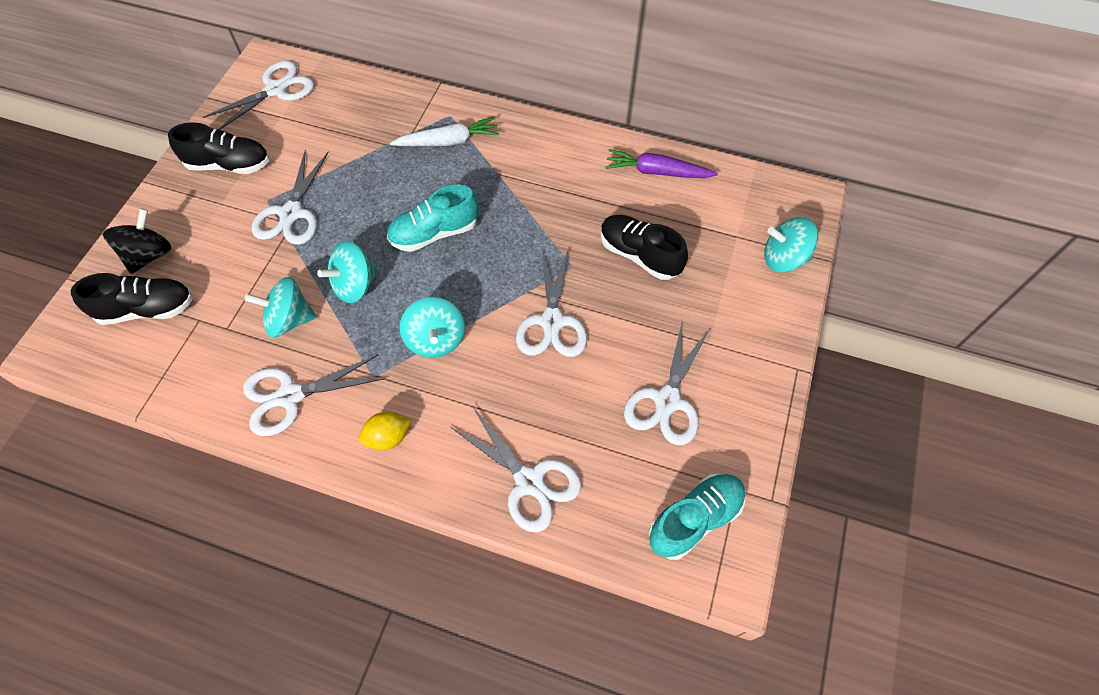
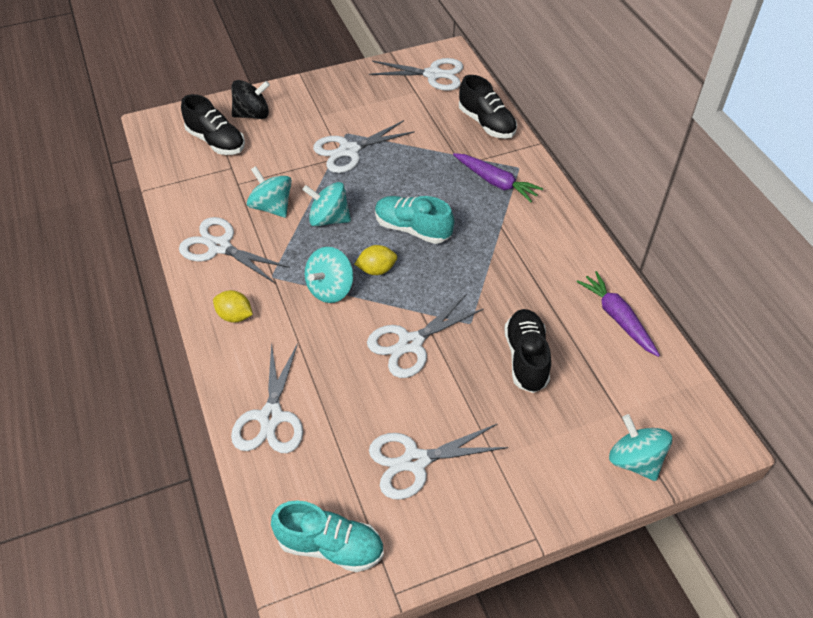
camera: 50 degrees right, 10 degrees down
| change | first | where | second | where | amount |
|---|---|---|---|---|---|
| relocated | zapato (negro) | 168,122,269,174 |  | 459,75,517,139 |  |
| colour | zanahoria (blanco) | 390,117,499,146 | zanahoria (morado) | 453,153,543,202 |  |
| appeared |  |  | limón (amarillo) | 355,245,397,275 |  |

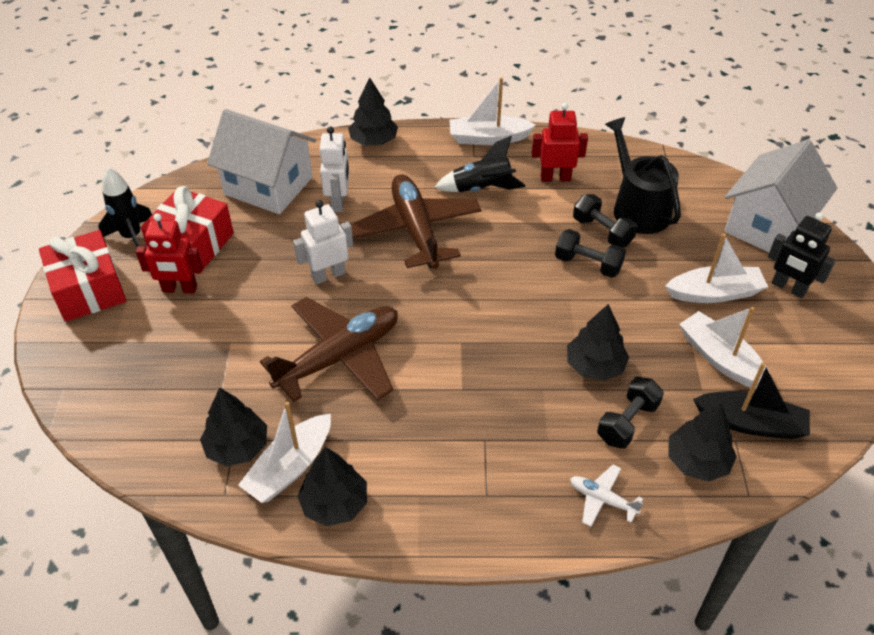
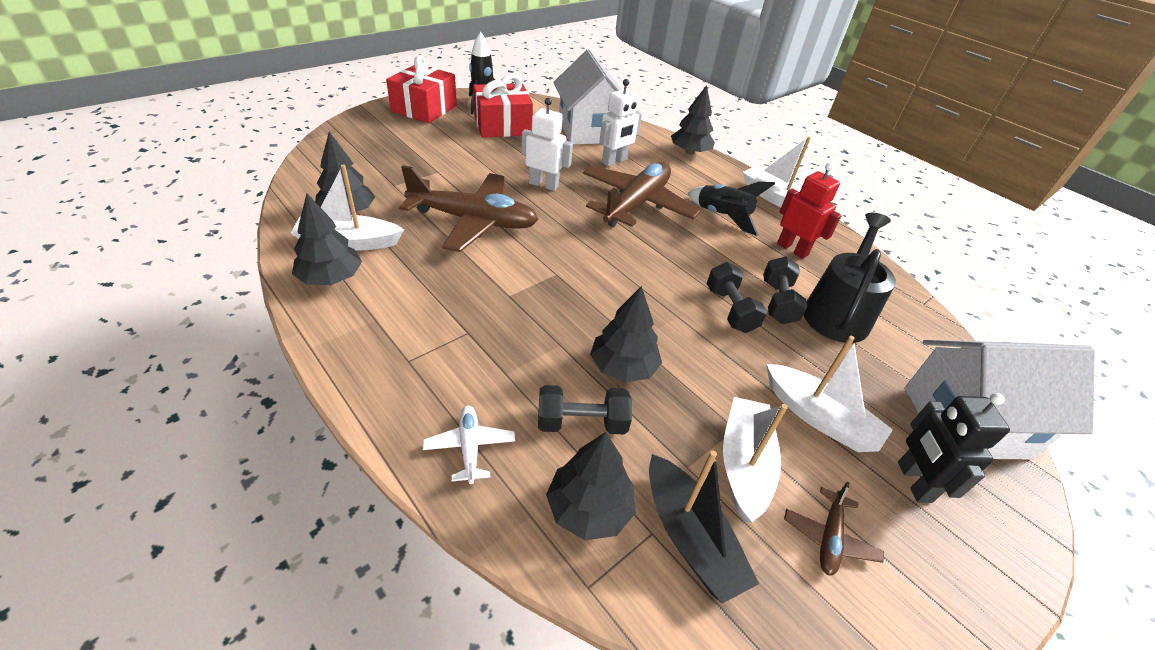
camera: 45 degrees right, 5 degrees down
| change | first | where | second | where | amount |
|---|---|---|---|---|---|
| missing | robot (rojo) | 136,213,203,293 |  |  |  |
| appeared |  |  | avión (marrón) | 784,482,884,576 |  |

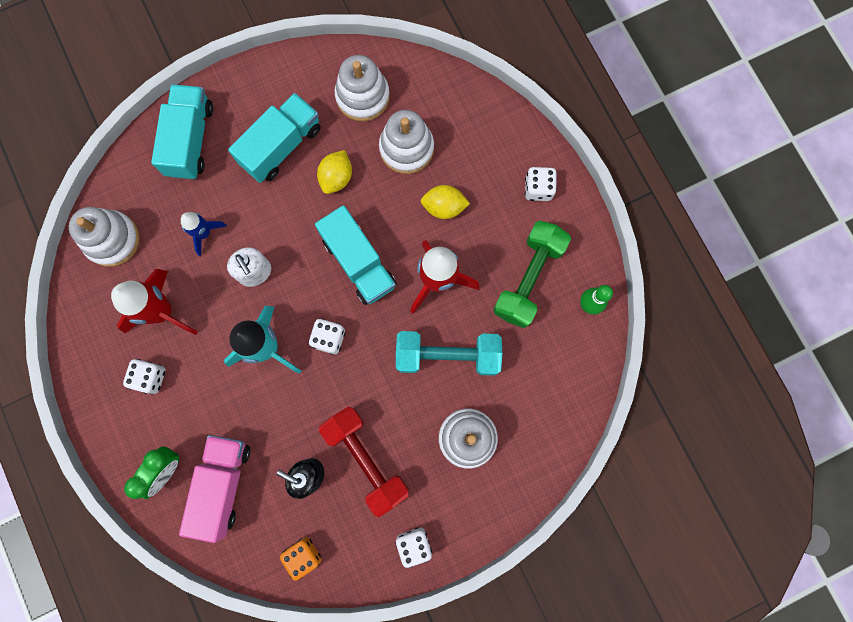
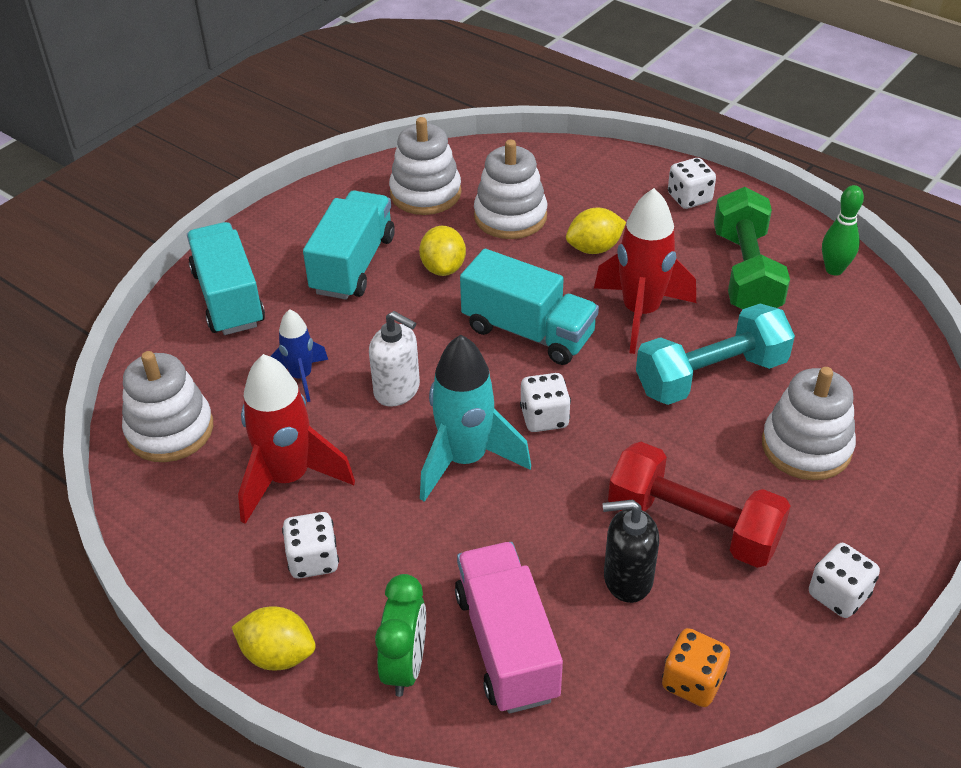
camera: 25 degrees left, 35 degrees down
| change | first | where | second | where | amount |
|---|---|---|---|---|---|
| appeared |  |  | limón (amarillo) | 232,606,316,670 |  |

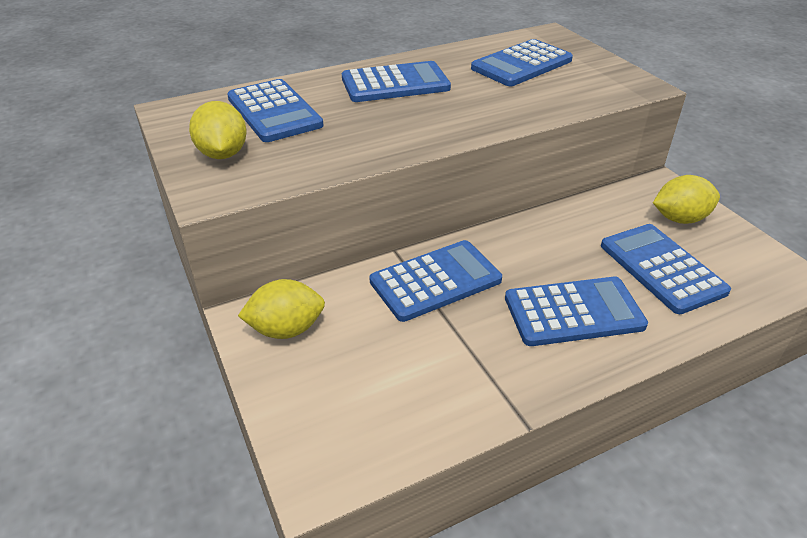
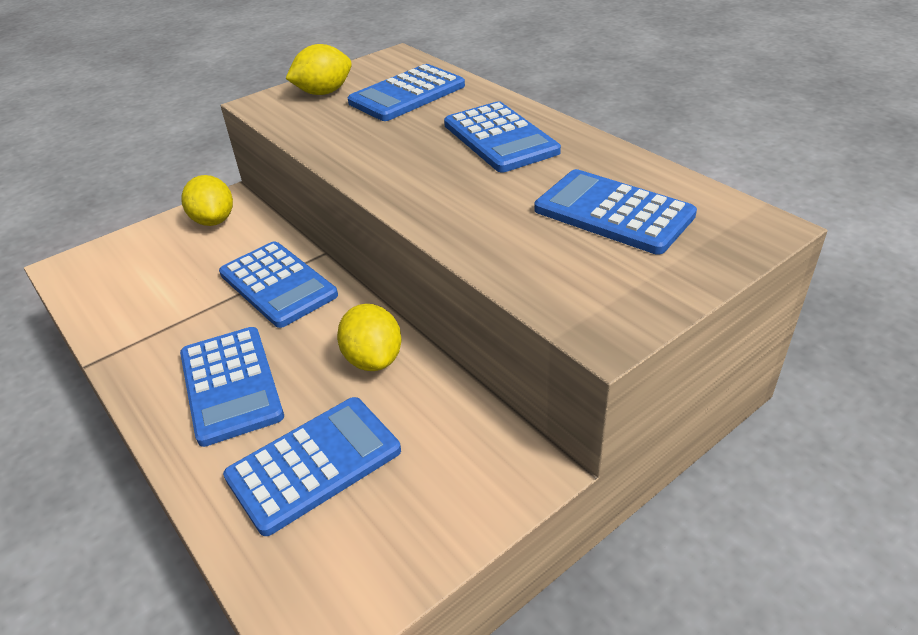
camera: 80 degrees right, 0 degrees up
| change | first | where | second | where | amount |
|---|---|---|---|---|---|
| relocated | limón (amarillo) | 653,175,720,224 |  | 337,304,401,371 |  |

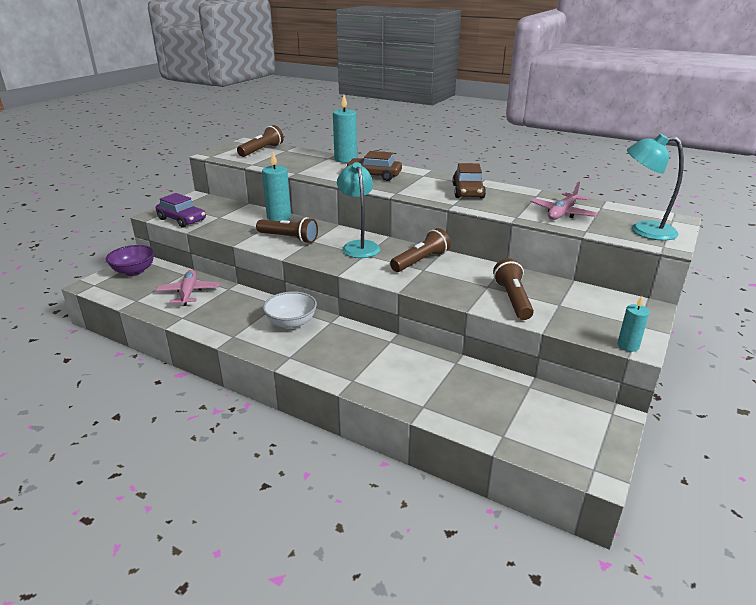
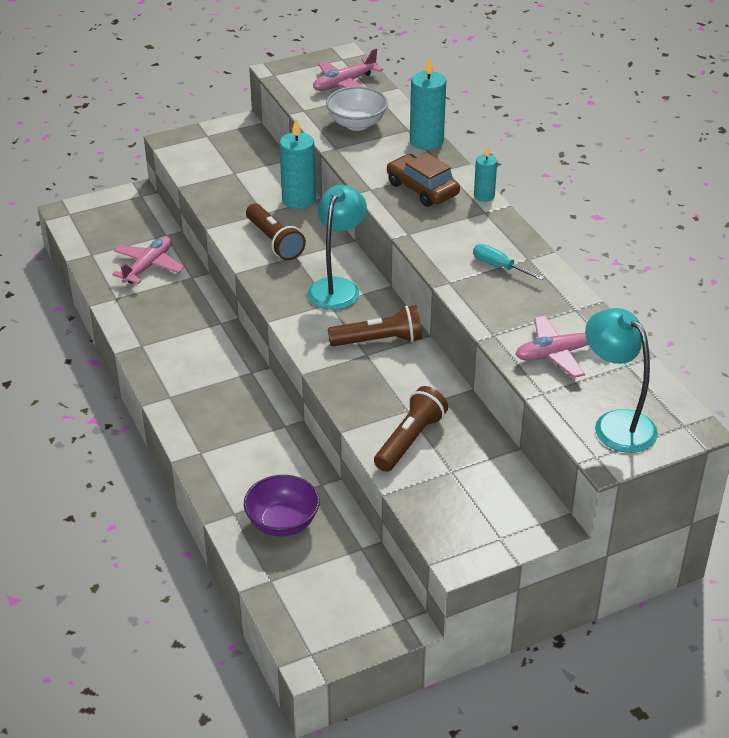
camera: 35 degrees right, 10 degrees up
| change | first | where | second | where | amount |
|---|---|---|---|---|---|
| relocated | cuenco (morado) | 106,245,155,276 |  | 244,475,320,537 |  |
| missing | coche (morado) | 156,193,206,228 |  |  |  |
| exchanged | lámpara de mano (marrón) | 237,125,284,157 | avión (rosa) | 313,48,383,91 |  |
| relocated | cuenco (blanco) | 263,291,317,329 |  | 326,86,388,131 |  |
| exchanged | coche (marrón) | 452,163,486,199 | destornillador (turquesa) | 473,244,544,280 |  |
| relocated | vela (turquesa) | 617,296,650,352 |  | 474,146,497,202 |  |

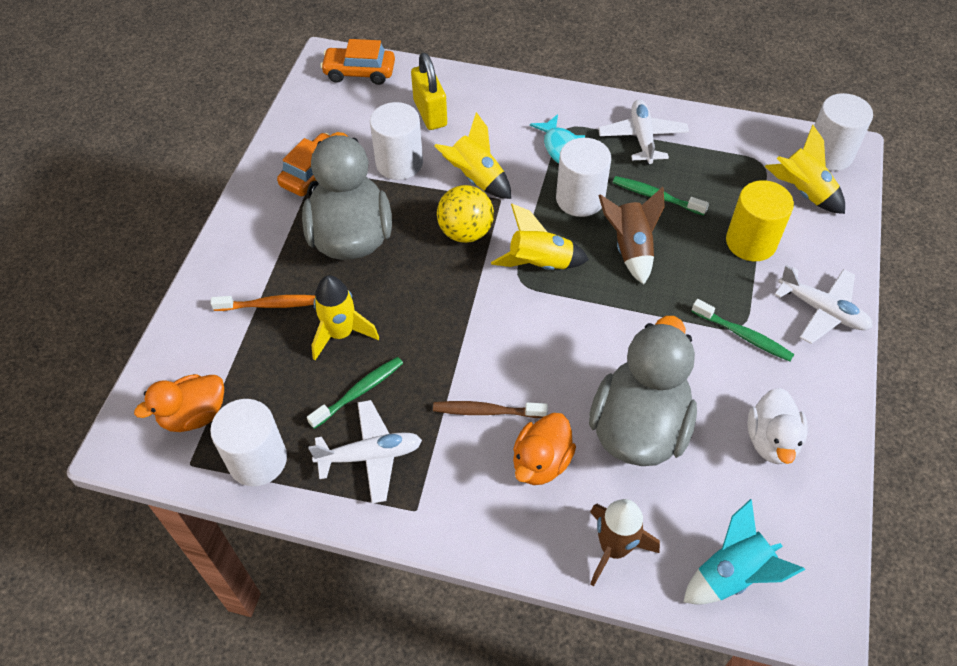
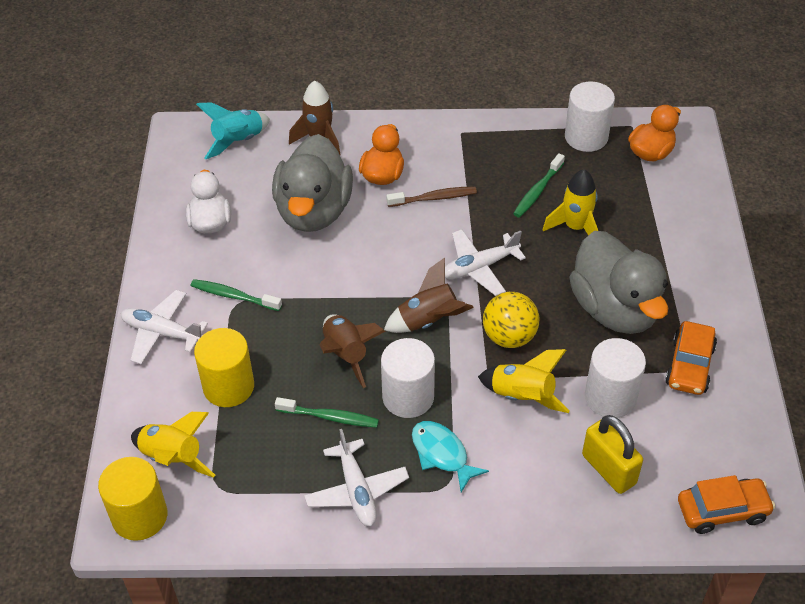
camera: 165 degrees right, 5 degrees down
| change | first | where | second | where | amount |
|---|---|---|---|---|---|
| missing | cepillo de dientes (naranja) | 210,295,315,311 |  |  |  |
| relocated | avión (blanco) | 308,400,422,503 |  | 445,229,526,296 |  |
| colour | cohete (amarillo) | 491,204,589,270 | cohete (marrón) | 384,258,474,333 |  |
| colour | cilindro (blanco) | 814,93,873,171 | cilindro (amarillo) | 98,457,167,541 |  |

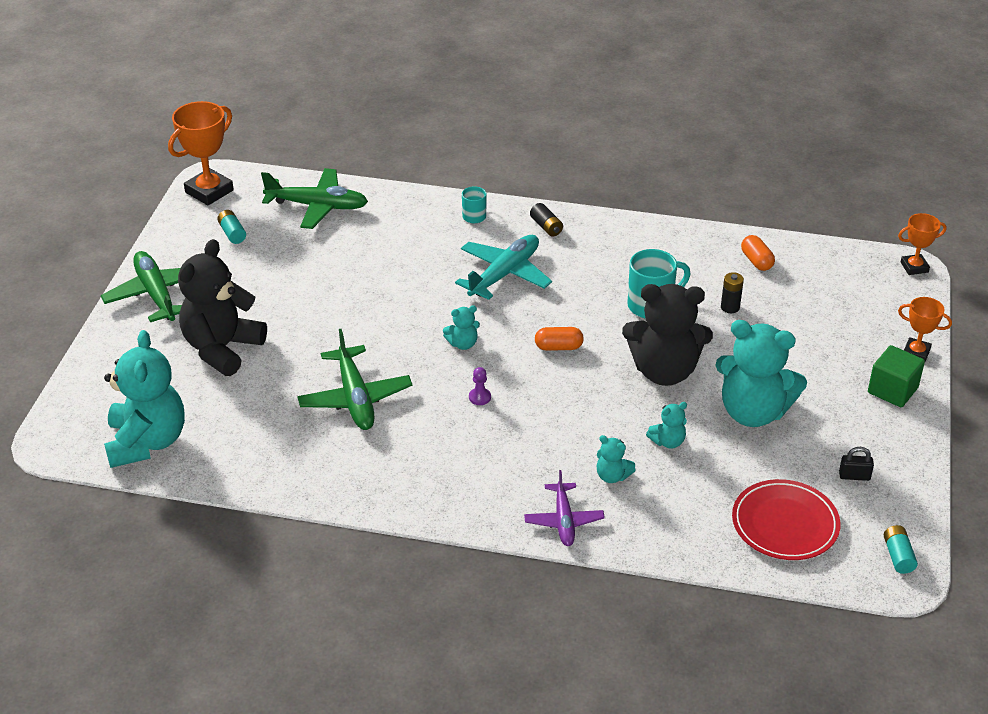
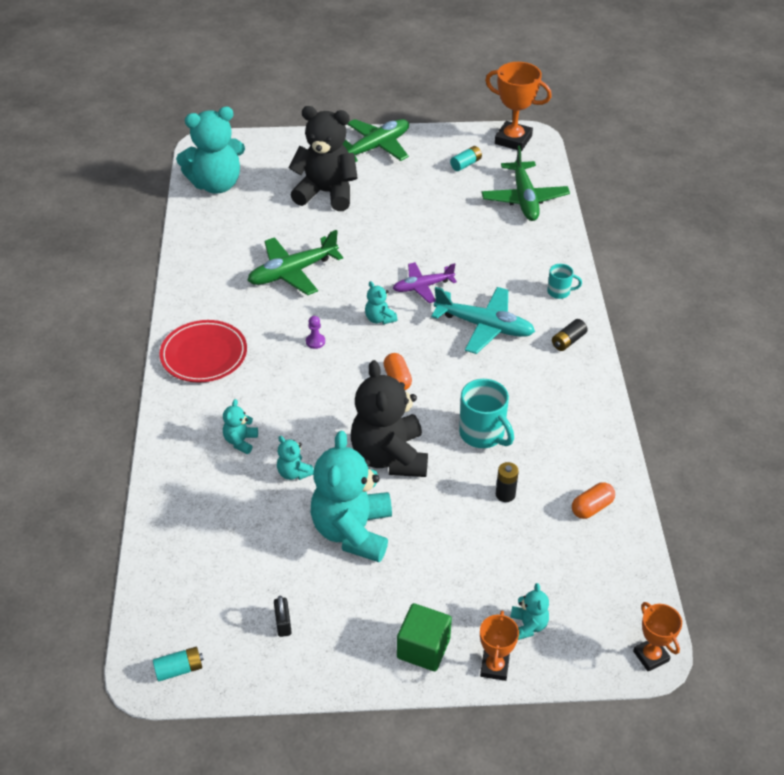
camera: 75 degrees right, 5 degrees up
| change | first | where | second | where | amount |
|---|---|---|---|---|---|
| relocated | avión (morado) | 524,470,605,546 |  | 393,262,457,303 |  |
| relocated | plato (rojo) | 732,479,841,560 |  | 159,320,247,382 |  |
| appeared |  |  | osito (turquesa) | 510,583,549,640 |  |

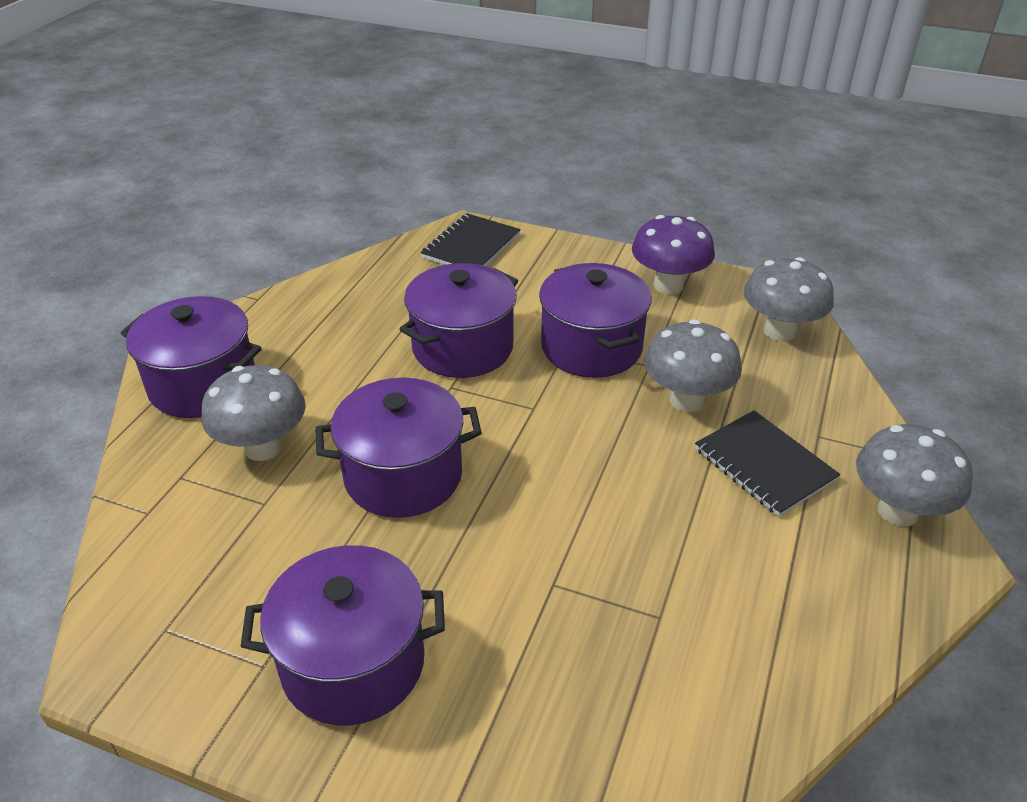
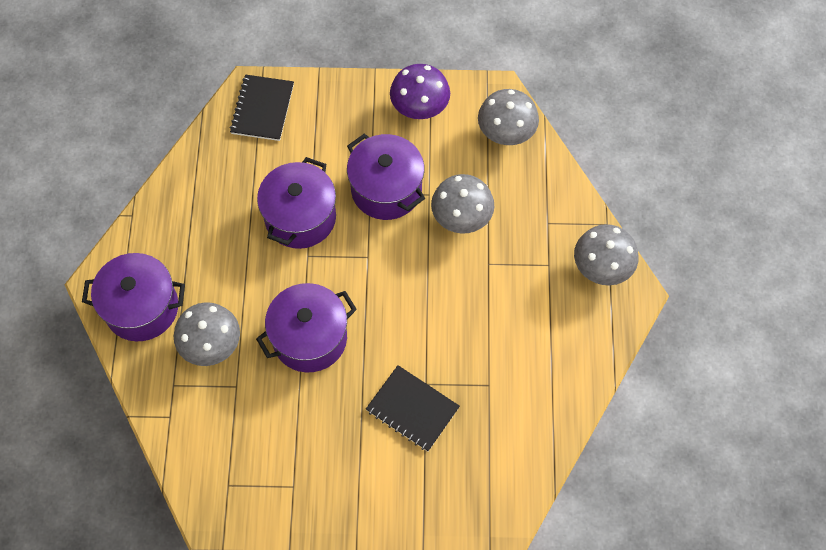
camera: 20 degrees left, 25 degrees up
| change | first | where | second | where | amount |
|---|---|---|---|---|---|
| missing | olla (morado) | 241,545,445,725 |  |  |  |
| relocated | cuaderno (negro) | 695,410,840,517 |  | 366,365,460,451 |  |

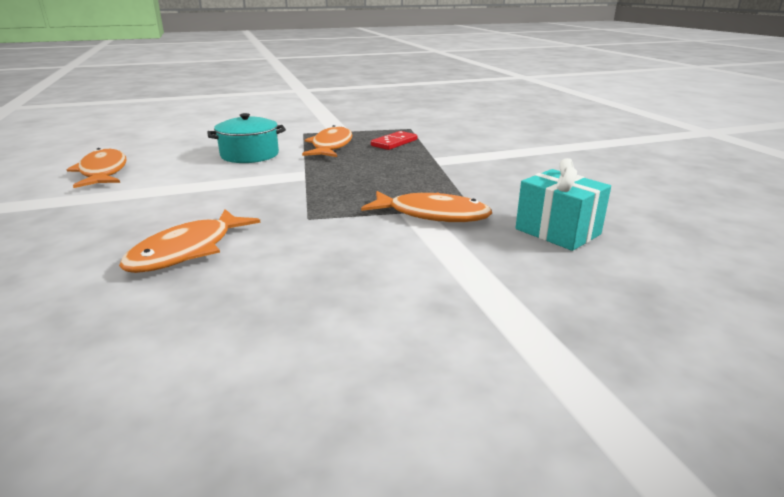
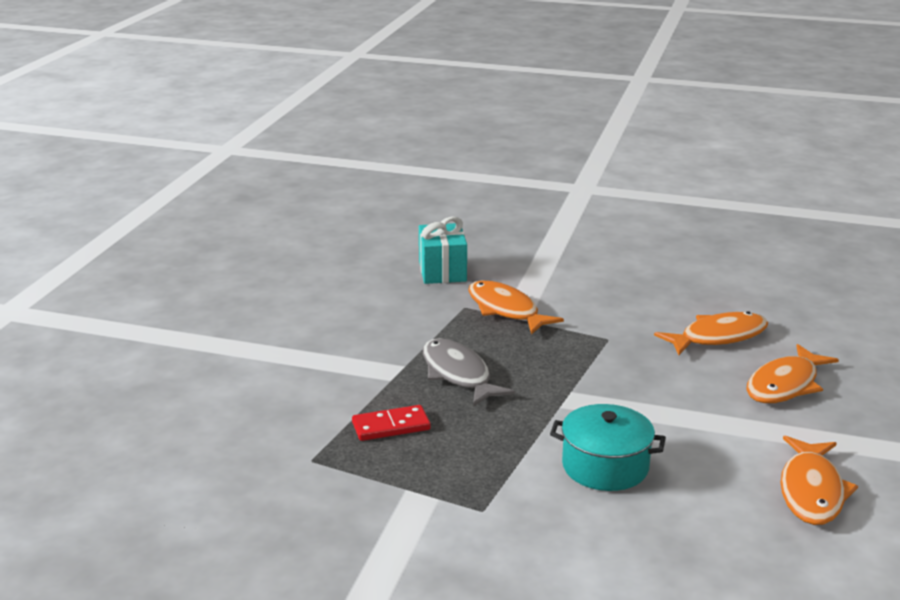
camera: 145 degrees left, 0 degrees up
| change | first | where | second | where | amount |
|---|---|---|---|---|---|
| relocated | pez (naranja) | 302,125,352,157 |  | 746,344,839,403 |  |
| appeared |  |  | pez (gris) | 423,338,515,407 |  |

